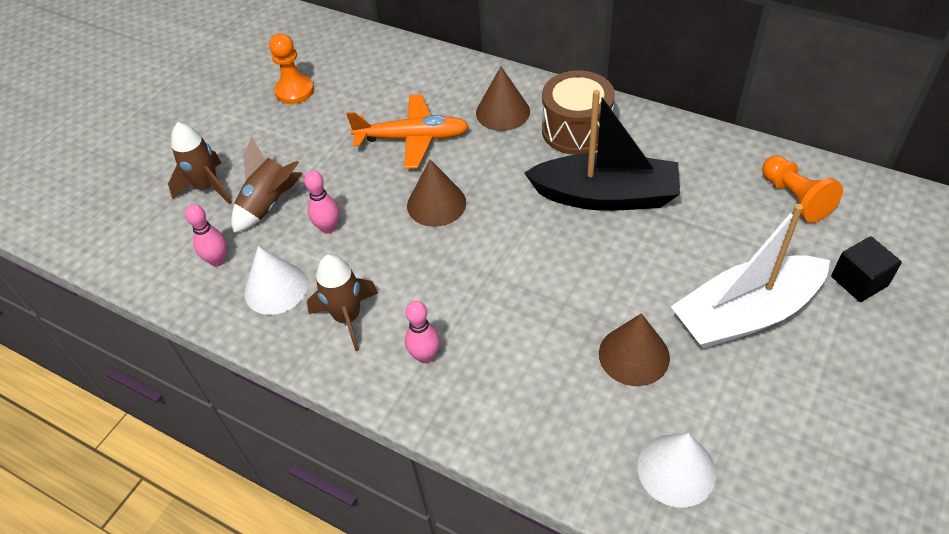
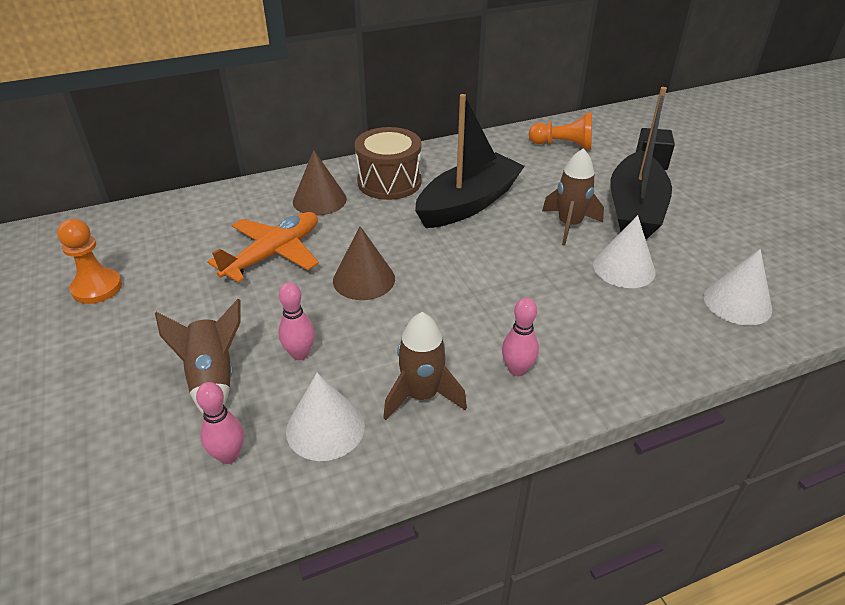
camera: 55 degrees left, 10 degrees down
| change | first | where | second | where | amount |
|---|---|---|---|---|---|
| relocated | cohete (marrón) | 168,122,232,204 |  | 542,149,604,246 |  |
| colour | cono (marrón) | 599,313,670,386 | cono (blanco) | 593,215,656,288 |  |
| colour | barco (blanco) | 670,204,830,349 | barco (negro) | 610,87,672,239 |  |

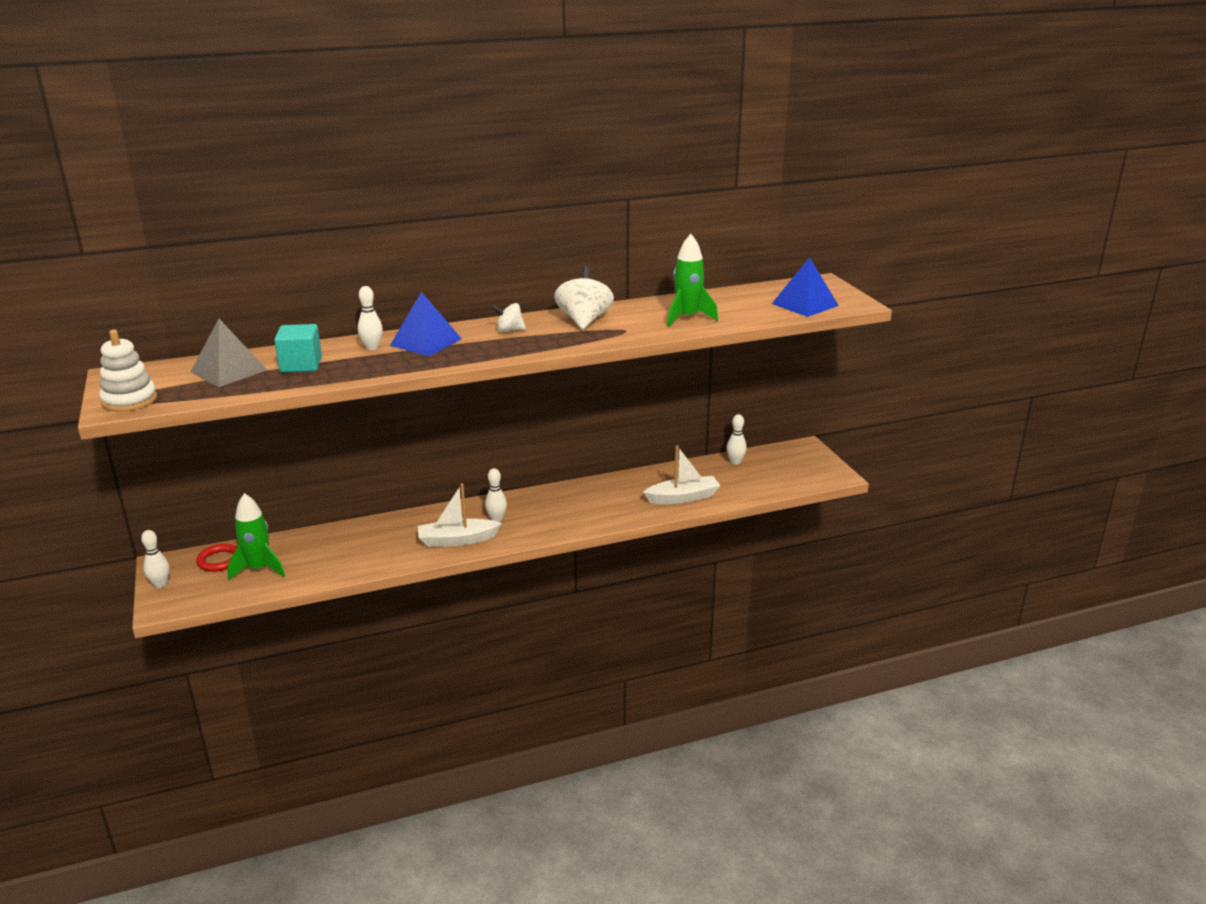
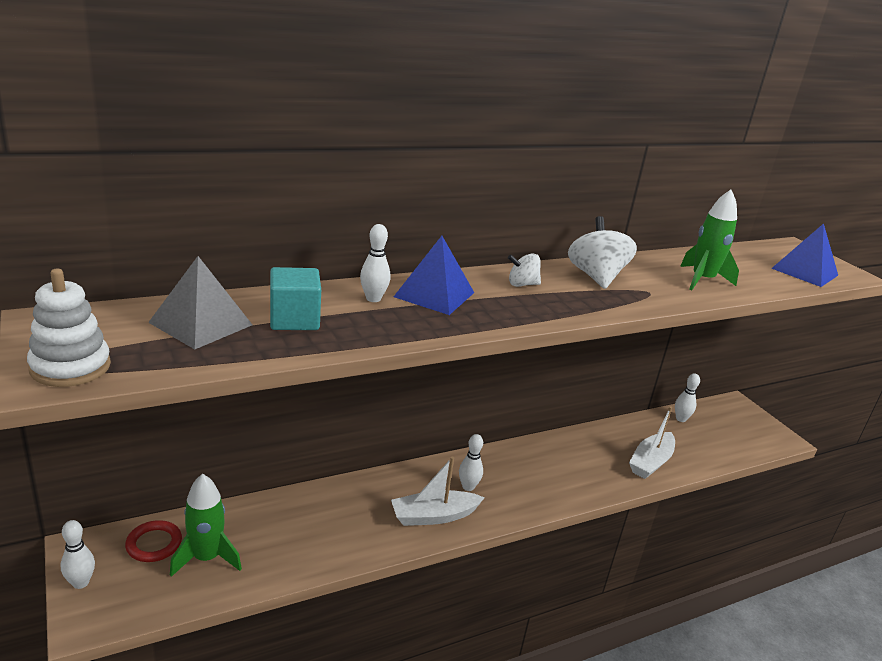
camera: 10 degrees left, 0 degrees up
| change | first | where | second | where | amount |
|---|---|---|---|---|---|
| spun | barco (blanco) | 643,445,721,504 |  | 629,406,675,479 | 150 degrees clockwise |

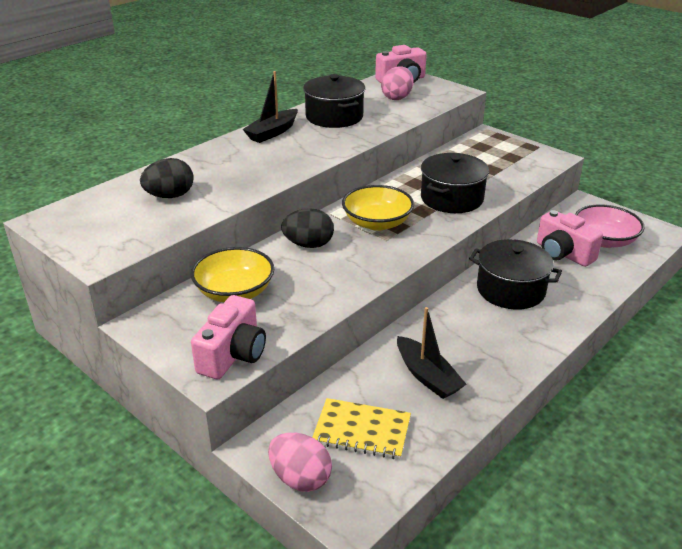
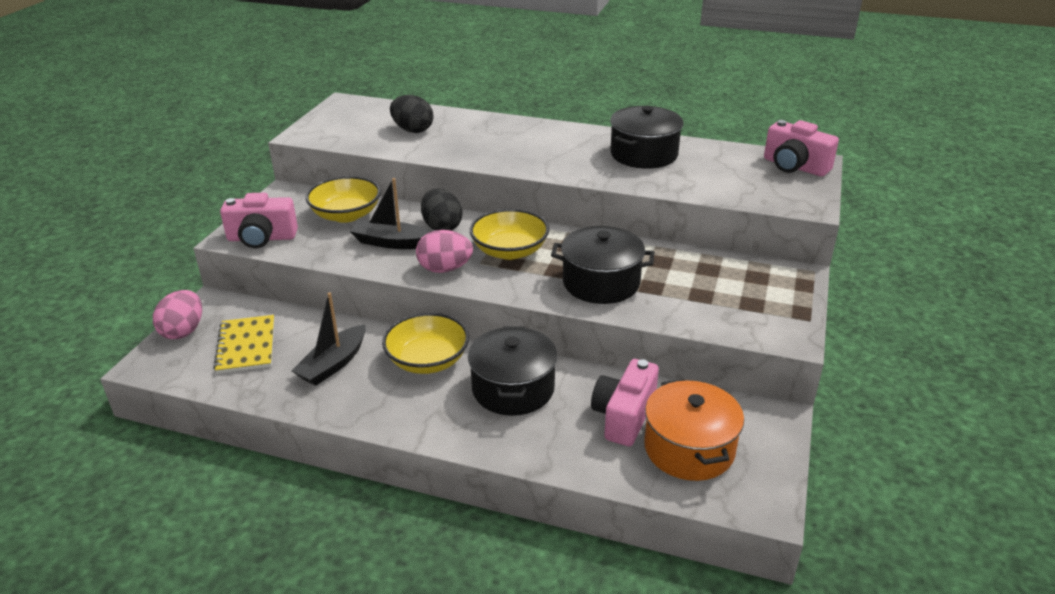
camera: 65 degrees right, 0 degrees up
| change | first | where | second | where | amount |
|---|---|---|---|---|---|
| relocated | barco (negro) | 242,71,298,143 |  | 350,178,431,249 |  |
| relocated | huevo (rosa) | 381,66,413,100 |  | 416,230,473,273 |  |
| exchanged | cuenco (rosa) | 575,204,645,248 | olla (naranja) | 644,379,744,481 |  |
| appeared |  |  | cuenco (amarillo) | 382,313,469,374 |  |

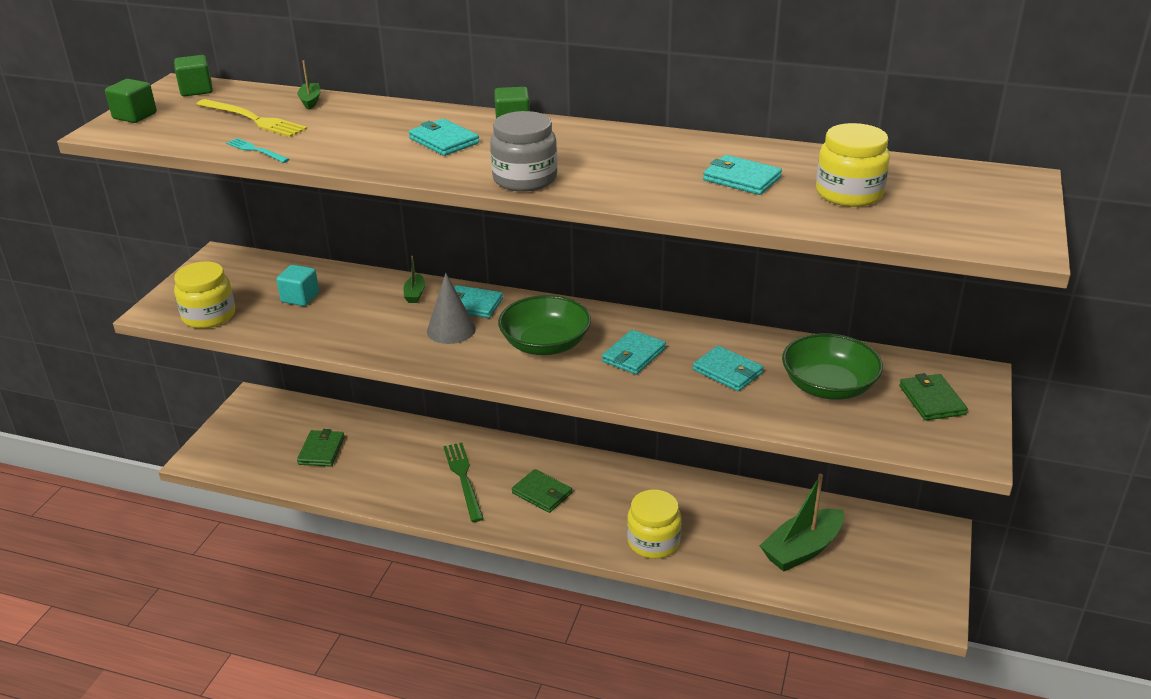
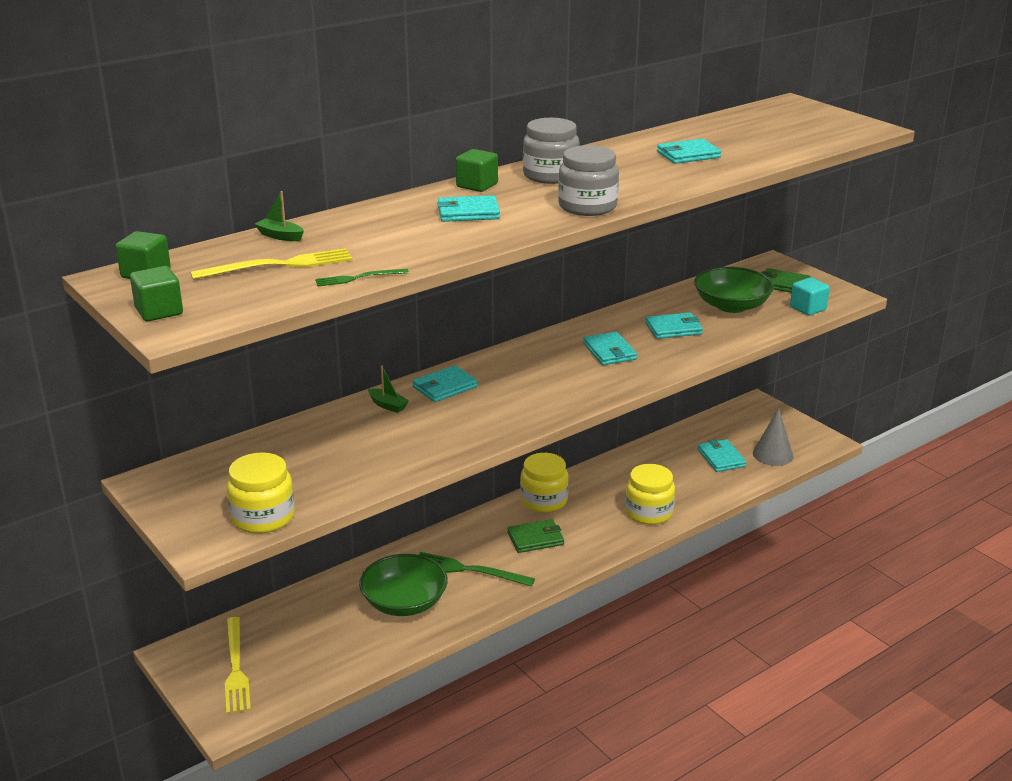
camera: 55 degrees left, 5 degrees down
| change | first | where | second | where | amount |
|---|---|---|---|---|---|
| colour | tenedor (turquesa) | 226,138,290,163 | tenedor (verde) | 315,269,409,287 |  |
| relocated | cubo (turquesa) | 276,265,319,306 |  | 790,277,830,315 |  |
| missing | cartera (verde) | 297,429,344,467 |  |  |  |
| relocated | cono (gris) | 427,273,476,344 |  | 753,408,793,466 |  |
| relocated | cuenco (verde) | 498,295,591,355 |  | 359,554,448,616 |  |
| exchanged | barco (verde) | 759,474,844,572 | cartera (turquesa) | 698,439,747,472 |  |
| relocated | tarro (amarillo) | 816,123,890,207 |  | 520,453,569,513 |  |
| appeared |  |  | tenedor (amarillo) | 225,617,251,714 |  |
| appeared |  |  | tarro (gris) | 523,118,579,184 |  |

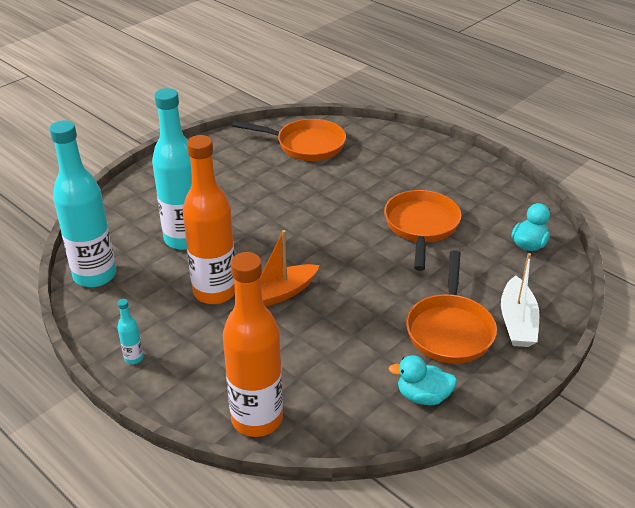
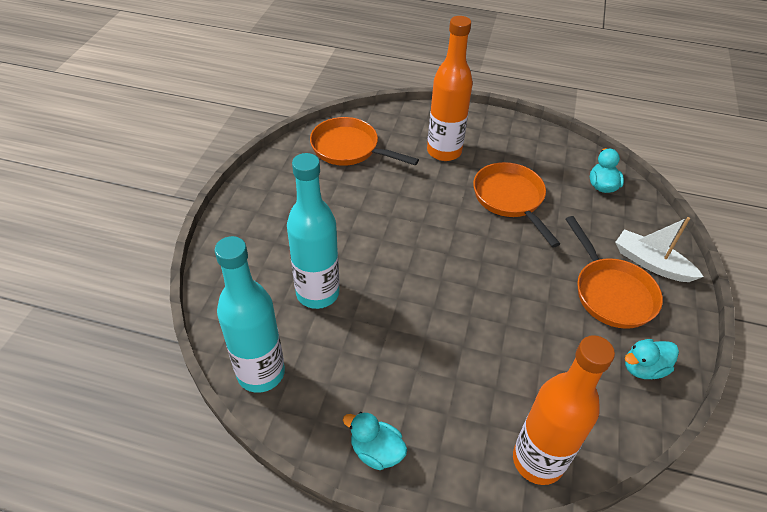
camera: 30 degrees left, 10 degrees up
| change | first | where | second | where | amount |
|---|---|---|---|---|---|
| exchanged | botella (turquesa) | 117,299,143,364 | pato (turquesa) | 343,412,407,470 |  |
| relocated | botella (naranja) | 183,135,235,304 |  | 427,16,473,161 |  |
| spun | sartén (naranja) | 232,119,346,161 |  | 310,117,419,166 | 135 degrees counterclockwise |
| missing | barco (naranja) | 234,230,320,307 |  |  |  |
| spun | barco (blanco) | 501,253,540,347 |  | 615,217,704,282 | 150 degrees clockwise |

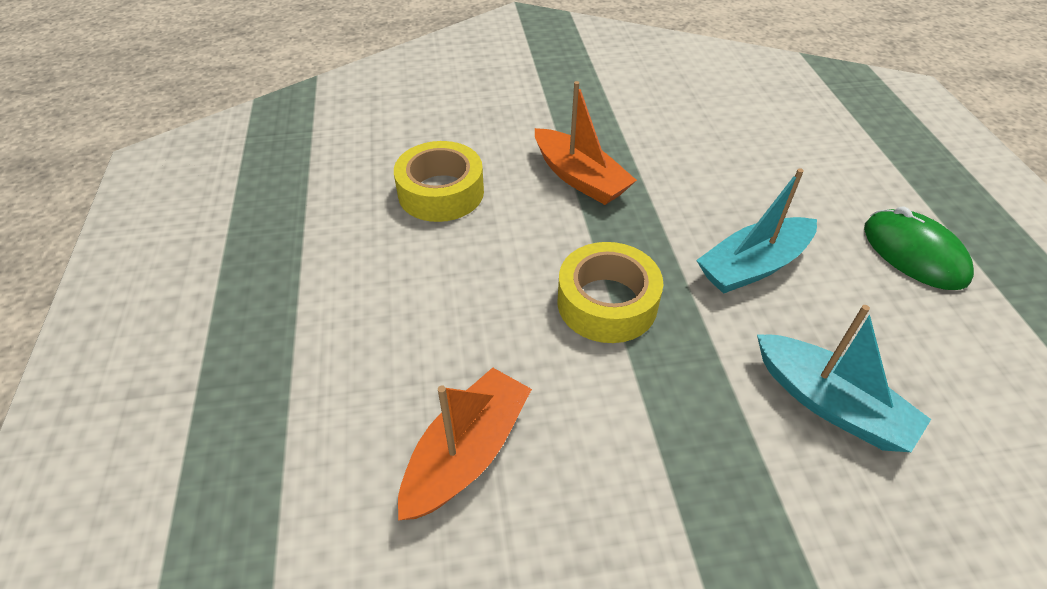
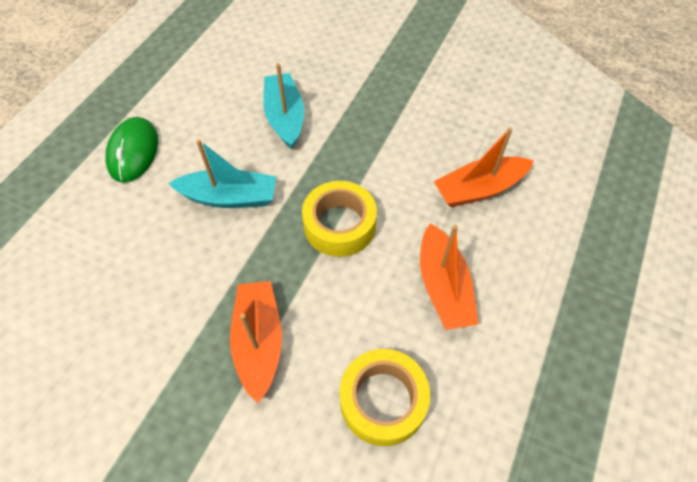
camera: 145 degrees left, 10 degrees up
| change | first | where | second | where | amount |
|---|---|---|---|---|---|
| appeared |  |  | barco (naranja) | 420,223,479,330 |  |

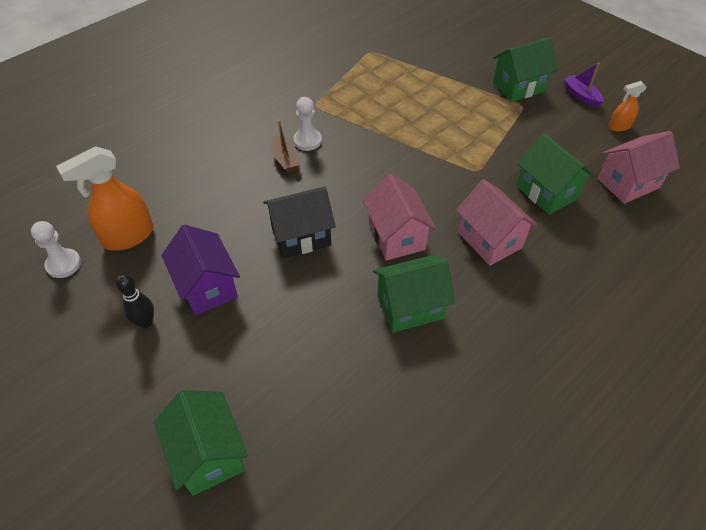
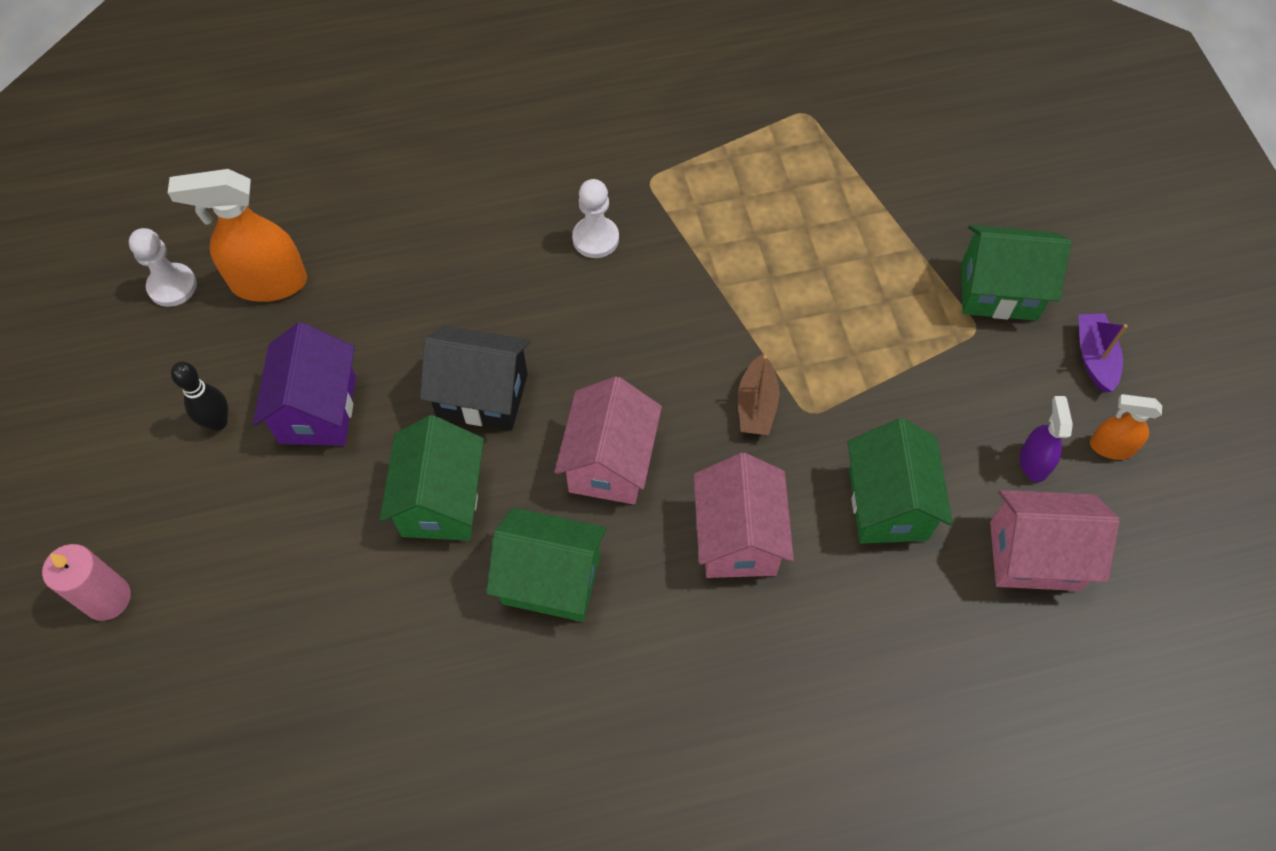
camera: 30 degrees right, 10 degrees up
| change | first | where | second | where | amount |
|---|---|---|---|---|---|
| relocated | casa (verde) | 154,390,248,496 |  | 380,415,484,541 |  |
| relocated | barco (marrón) | 271,119,300,173 |  | 738,354,780,435 |  |
| appeared |  |  | vela (rosa) | 42,544,131,621 |  |
| appeared |  |  | pulverizador (morado) | 1020,396,1073,482 |  |

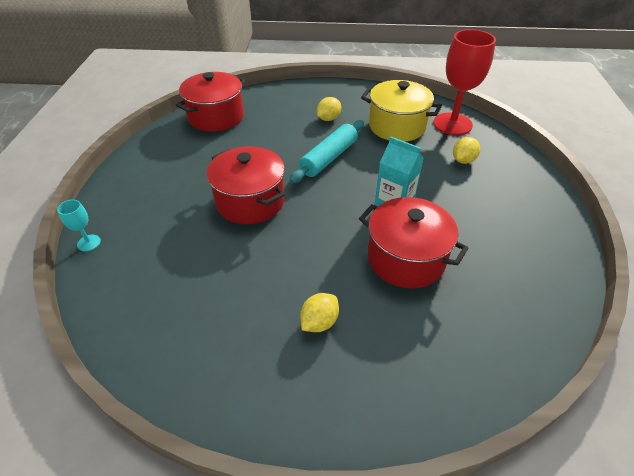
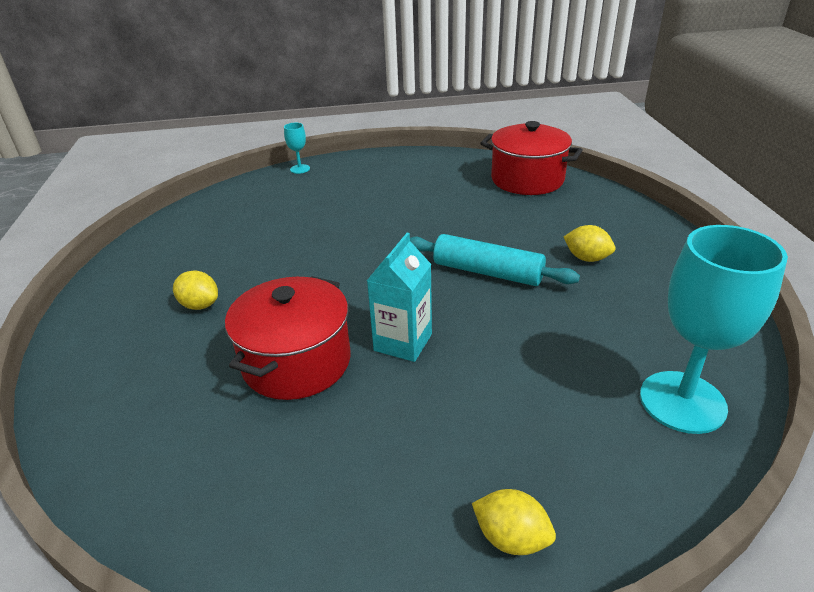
camera: 80 degrees right, 10 degrees down
| change | first | where | second | where | amount |
|---|---|---|---|---|---|
| missing | olla (rojo) | 207,146,285,224 |  |  |  |
| missing | olla (amarillo) | 361,80,442,142 |  |  |  |
| colour | copa (rojo) | 433,29,496,135 | copa (turquesa) | 640,225,788,434 |  |
| relocated | limón (amarillo) | 453,137,480,164 |  | 472,489,556,555 |  |

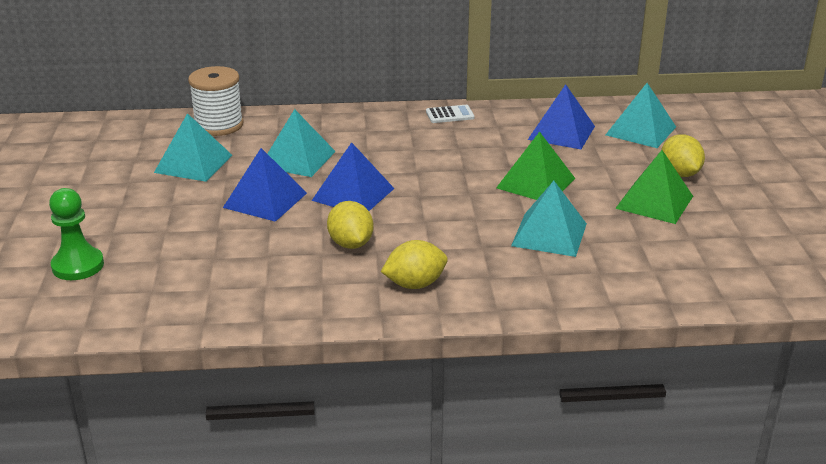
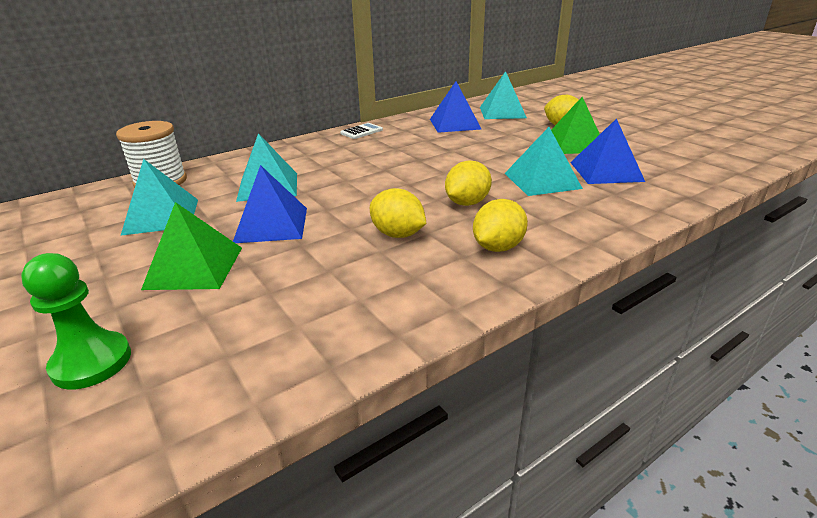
camera: 30 degrees left, 0 degrees up
| change | first | where | second | where | amount |
|---|---|---|---|---|---|
| relocated | pirámide (azul) | 312,142,395,211 |  | 570,118,645,184 |  |
| relocated | pirámide (verde) | 496,132,575,200 |  | 141,202,242,290 |  |
| appeared |  |  | limón (amarillo) | 445,160,492,206 |  |

